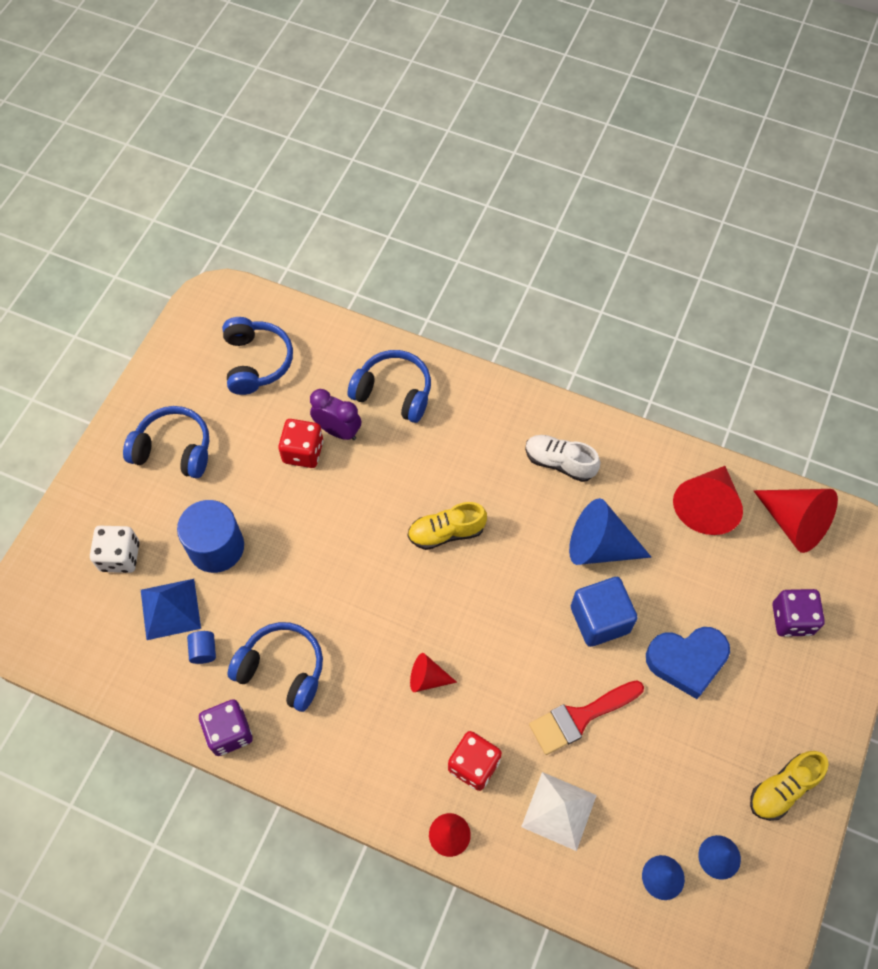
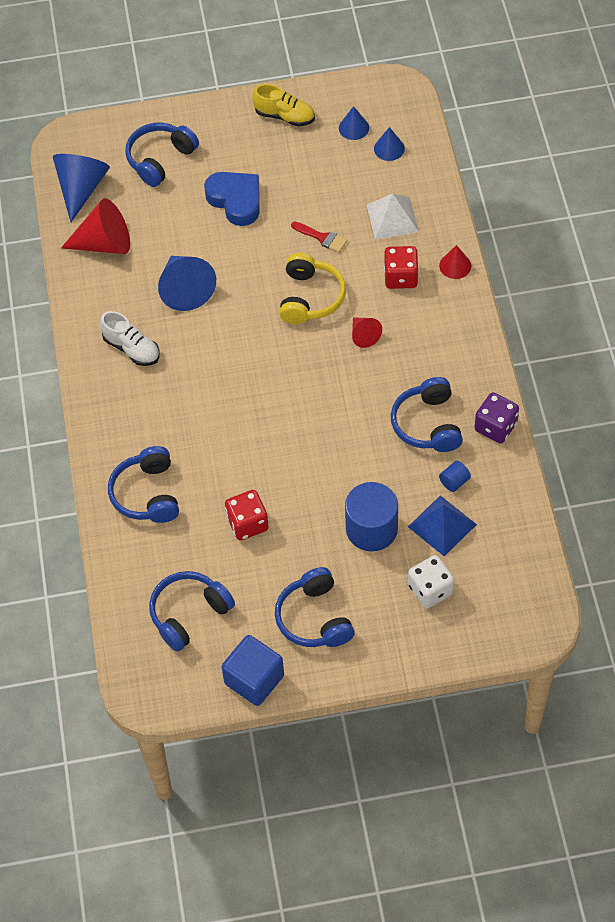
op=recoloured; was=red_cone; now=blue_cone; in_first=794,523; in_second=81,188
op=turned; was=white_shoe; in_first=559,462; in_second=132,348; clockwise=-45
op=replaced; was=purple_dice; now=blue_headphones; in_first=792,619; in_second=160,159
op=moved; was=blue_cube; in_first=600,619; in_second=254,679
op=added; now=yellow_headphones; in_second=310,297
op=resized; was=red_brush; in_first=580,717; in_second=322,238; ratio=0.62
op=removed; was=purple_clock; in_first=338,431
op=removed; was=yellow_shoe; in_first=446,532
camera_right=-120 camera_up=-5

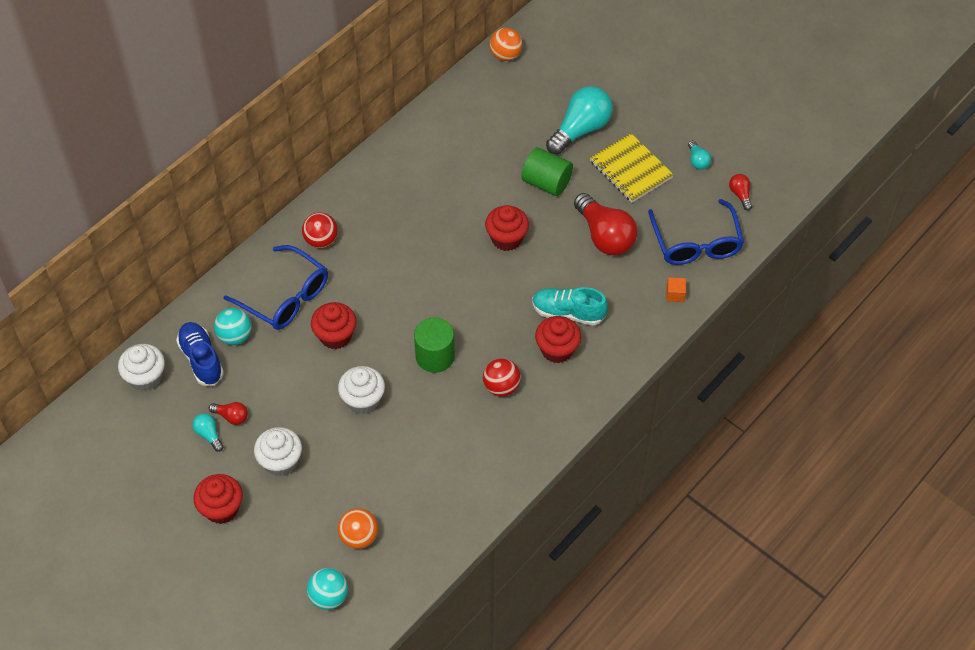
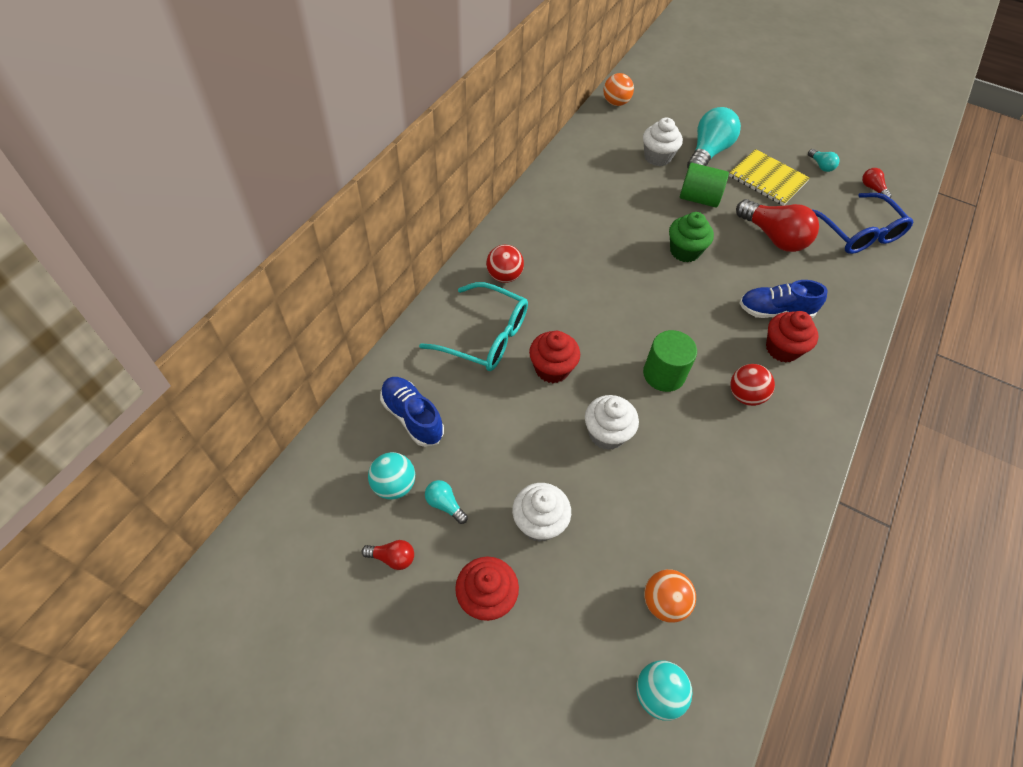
op=moved; was=red_light_bulb; in_first=231,416; in_second=392,558
op=moved; was=turquoise_ball; in_first=235,336; in_second=394,485
op=recoloured; was=blue_glasses; now=turquoise_glasses; in_first=285,297; in_second=485,336
op=moved; was=white_cupcake; in_first=146,378; in_second=657,157
op=recoloured; was=red_cupcake; now=green_cupcake; in_first=506,239; in_second=684,251
op=recoloured; was=turquoise_shoe; now=blue_shoe; in_first=568,313; in_second=775,311
op=removed; was=orange_cube; in_first=675,294
camera_right=-15 camera_up=0

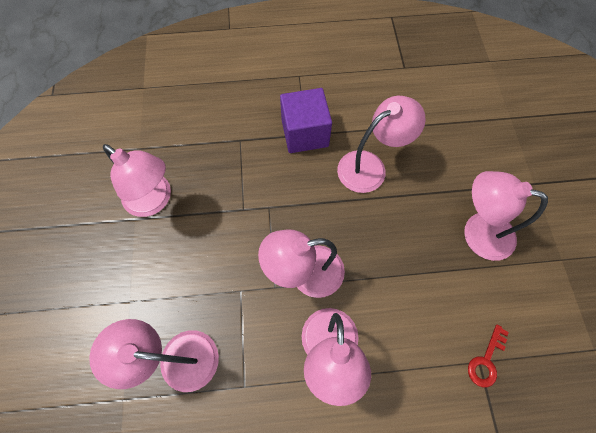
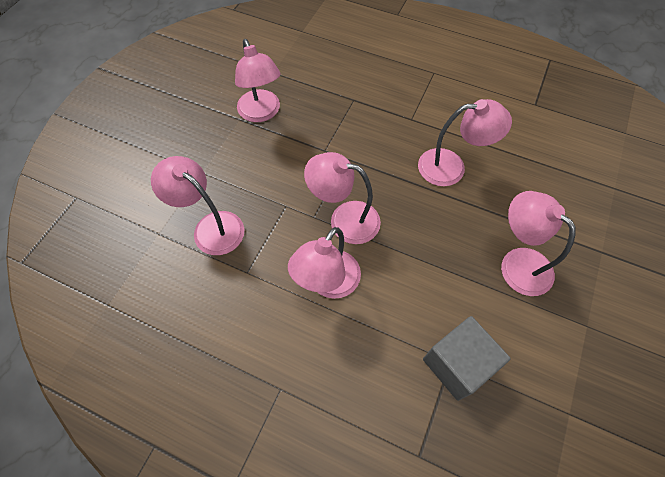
op=replaced; was=red_key; now=grey_cube; in_first=486,360; in_second=457,364
op=removed; was=purple_cube; in_first=305,133
camera_right=30 camera_up=-5

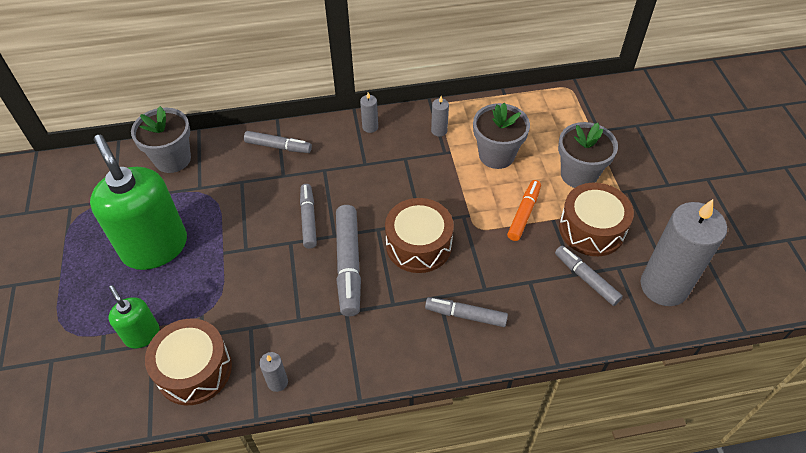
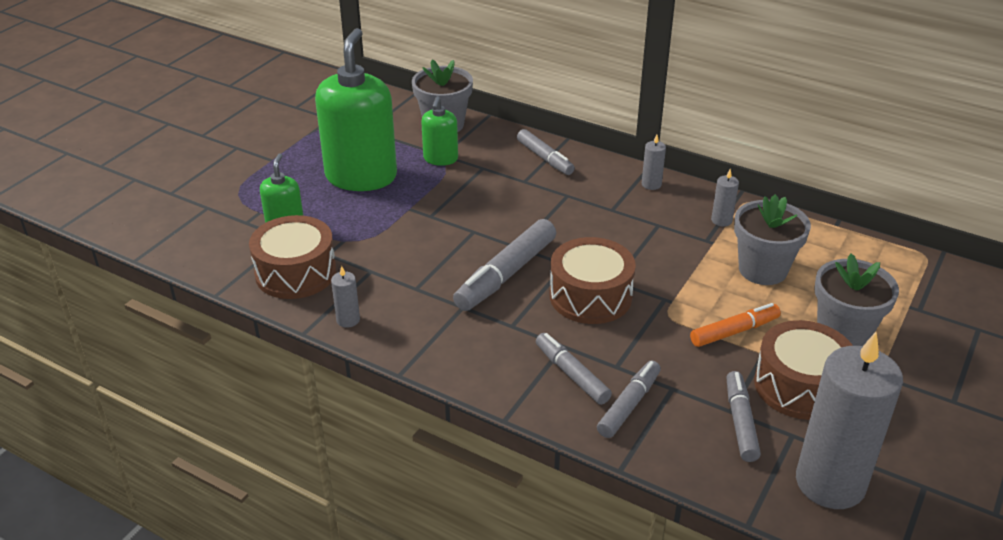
op=added; now=green_soap_dispenser; in_second=440,159
op=moved; was=grey_marker; in_first=308,219; in_second=629,405
camera_right=40 camera_up=-15

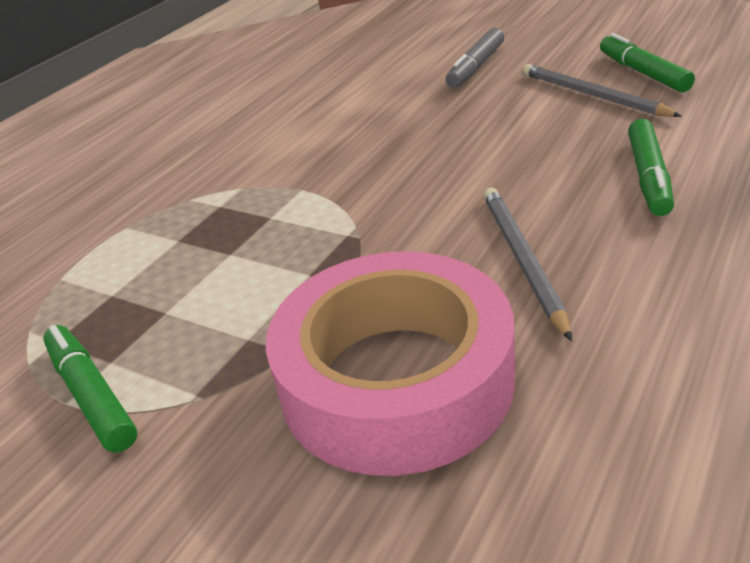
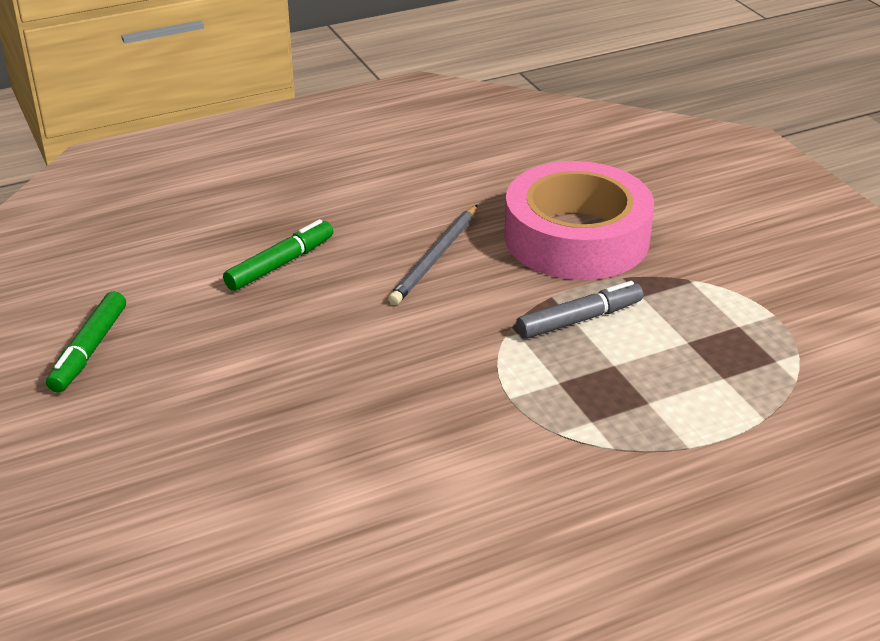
op=moved; was=grey_marker; in_first=476,67; in_second=579,319
op=removed; was=green_marker; in_first=92,396
op=removed; was=grey_pencil; in_first=592,95
camera_right=-150 camera_up=0

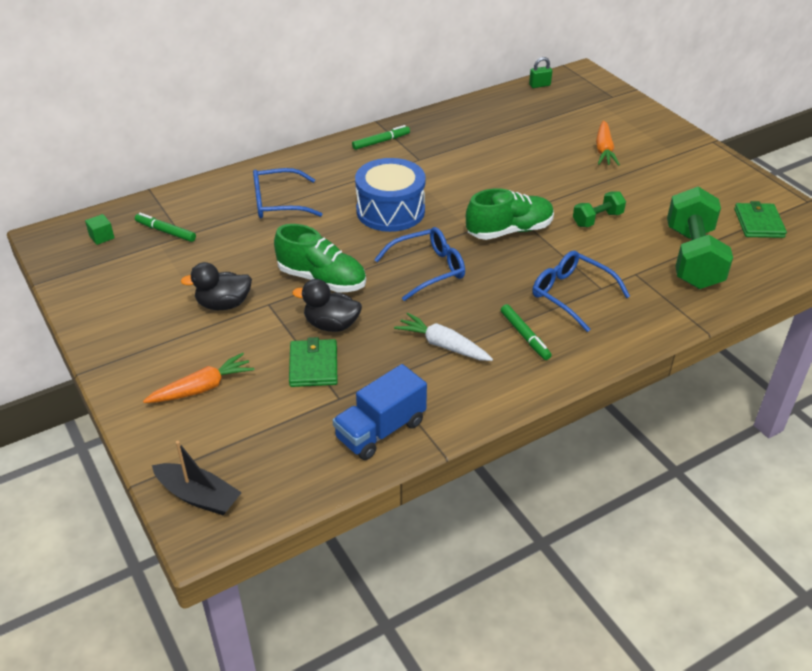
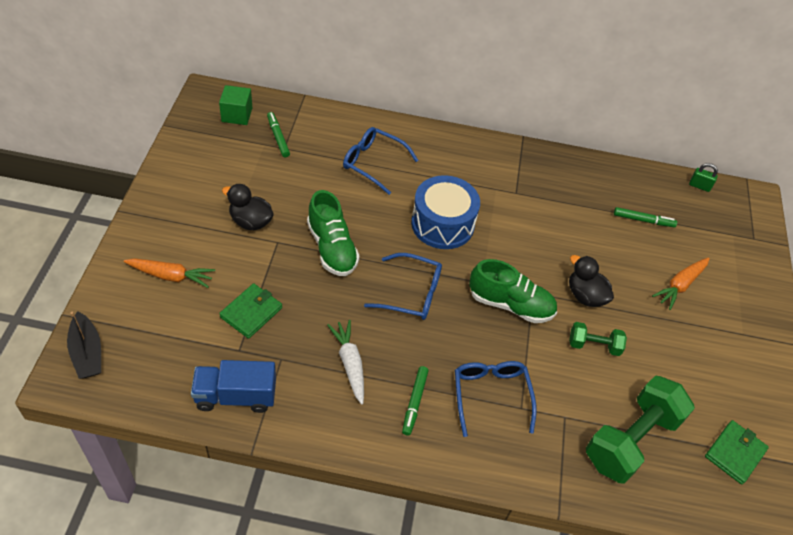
op=resized; was=green_cube; in_first=102,237; in_second=237,115; ratio=1.65
op=moved; was=black_duck; in_first=331,325; in_second=585,295
op=moved; was=green_marker; in_first=381,142; in_second=643,220
camera_right=35 camera_up=10

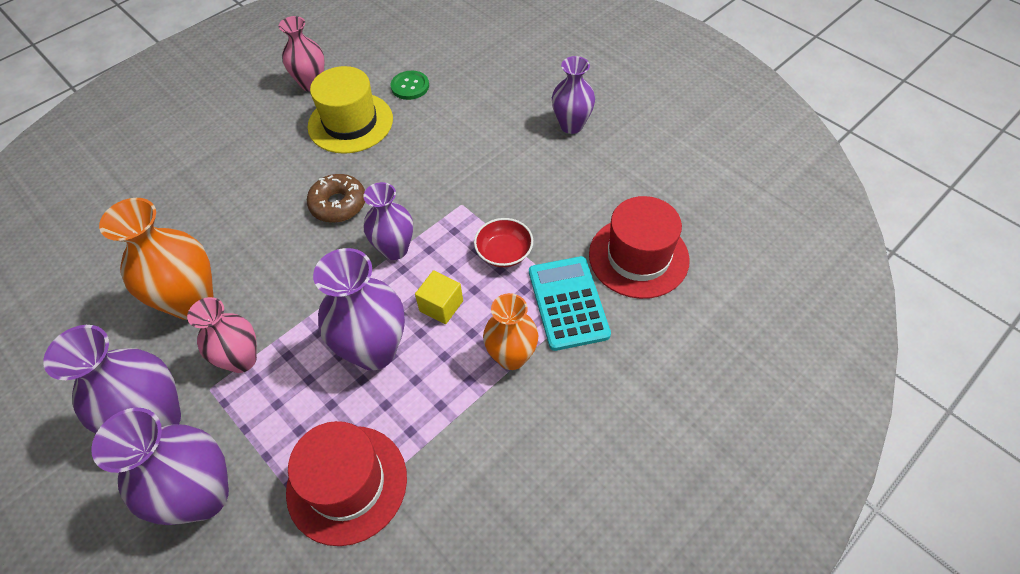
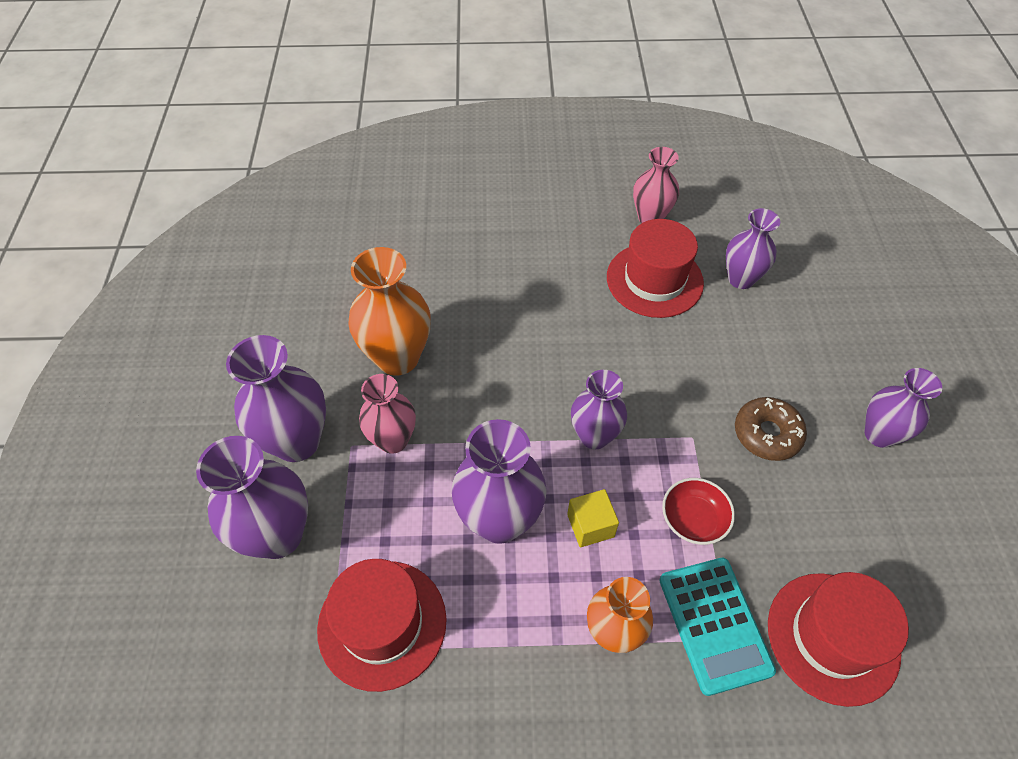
op=recoloured; was=yellow_hat; now=red_hat; in_first=350,123; in_second=654,280
op=turned; was=turquoise_calculator; in_first=568,303; in_second=714,624; clockwise=135
op=replaced; was=green_button; now=purple_vase; in_first=410,86; in_second=741,279
op=moved; was=brown_donut; in_first=338,204; in_second=767,434
camera_right=40 camera_up=0

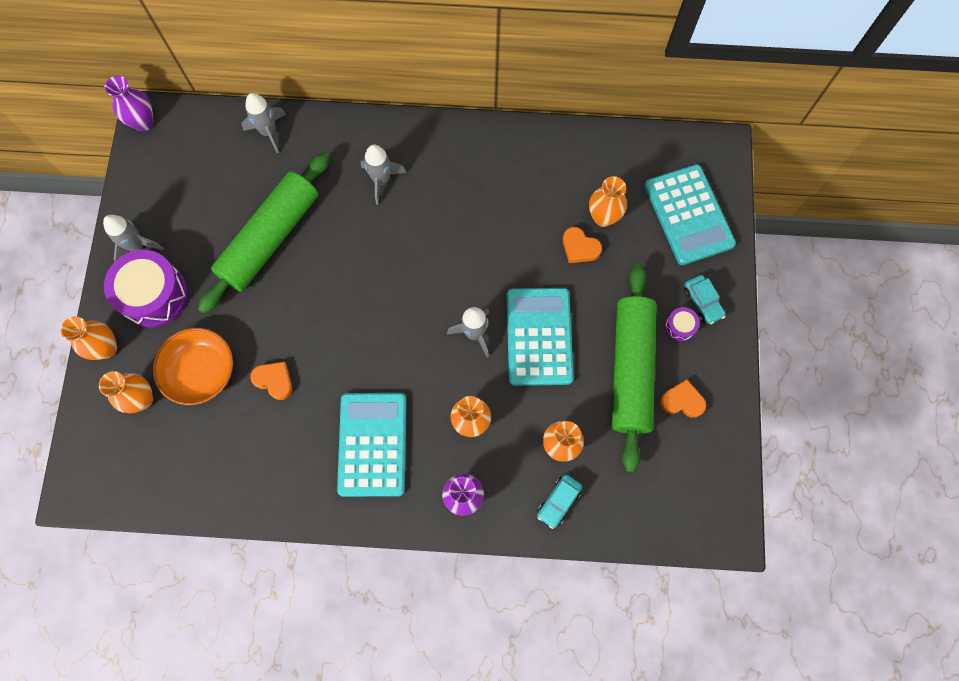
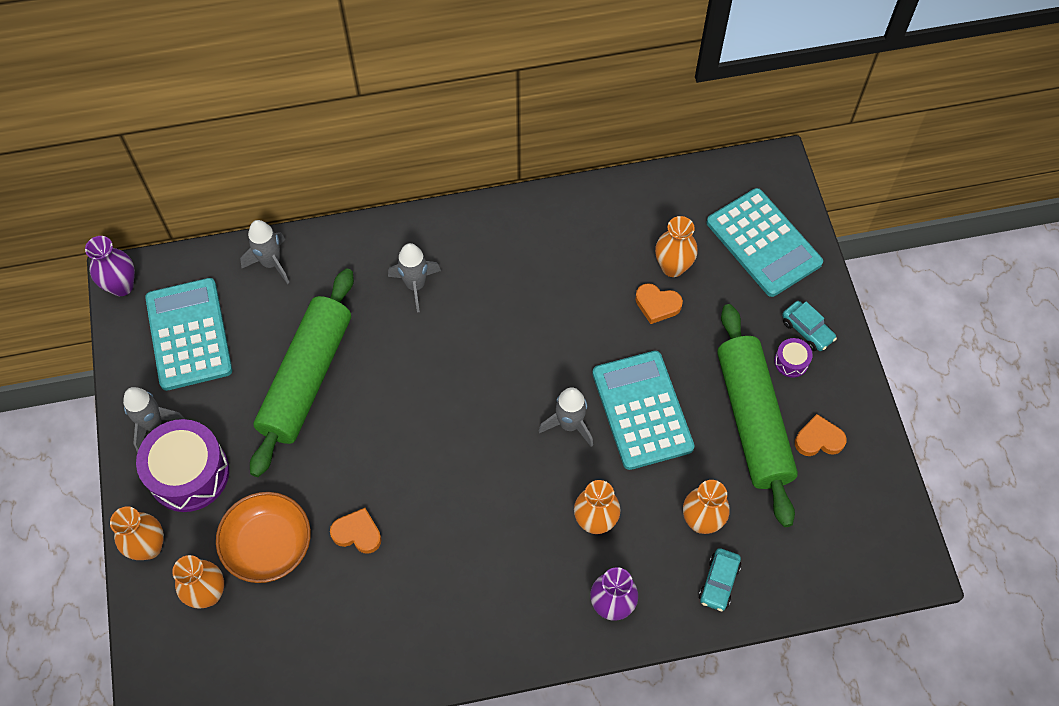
op=moved; was=turquoise_calculator; in_first=373,444; in_second=189,334
camera_right=-15 camera_up=-10

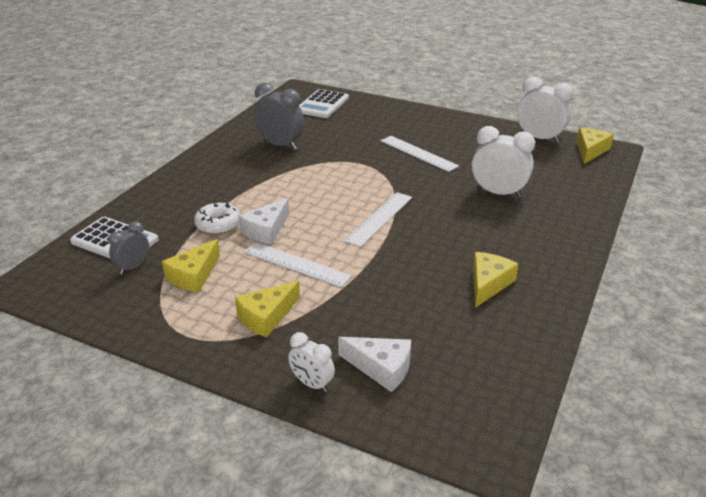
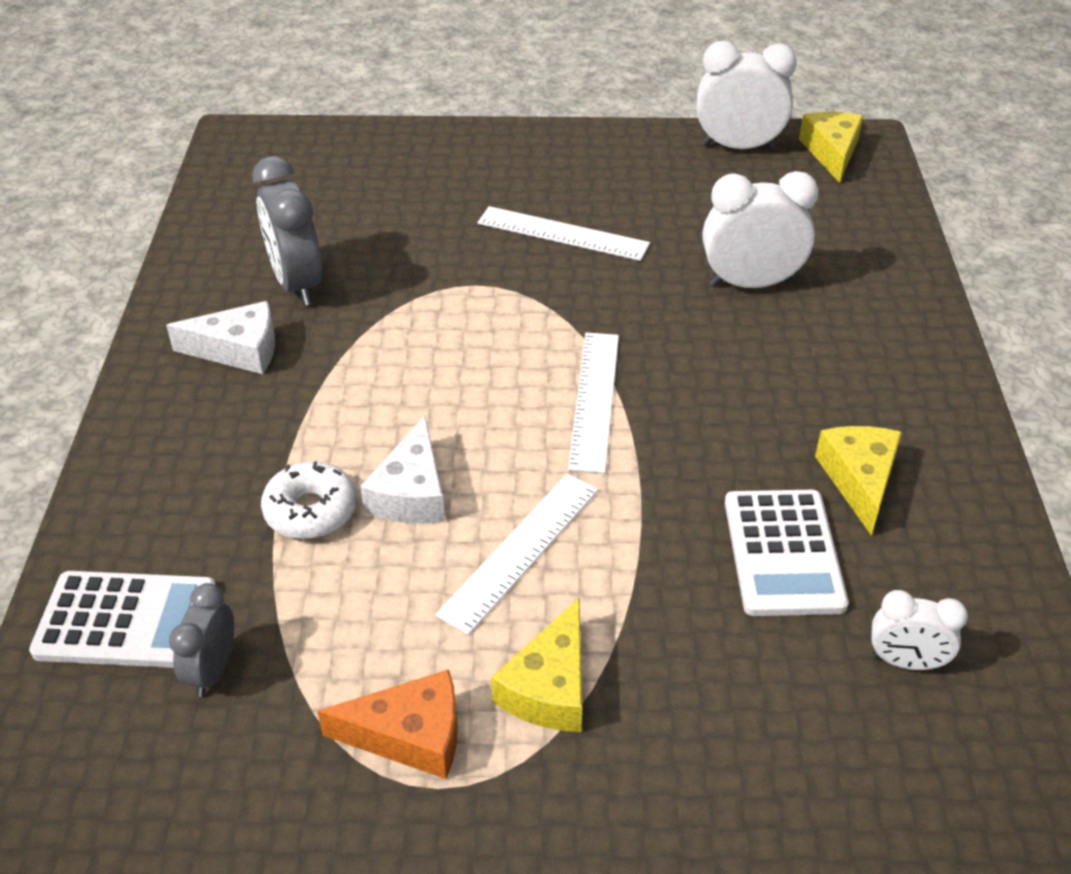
op=moved; was=white_cheese; in_first=381,368; in_second=238,350
op=turned; was=grey_clock; in_first=280,145; in_second=297,284; clockwise=-120
op=added; now=orange_cheese; in_second=410,735
op=turned; was=white_ruler; in_first=296,264; in_second=520,550; clockwise=-60
op=moved; was=white_calculator; in_first=322,104; in_second=783,553
op=moved; was=white_clock; in_first=312,384; in_second=905,662
op=removed; was=yellow_cheese; in_first=193,275
camera_right=-25 camera_up=10

